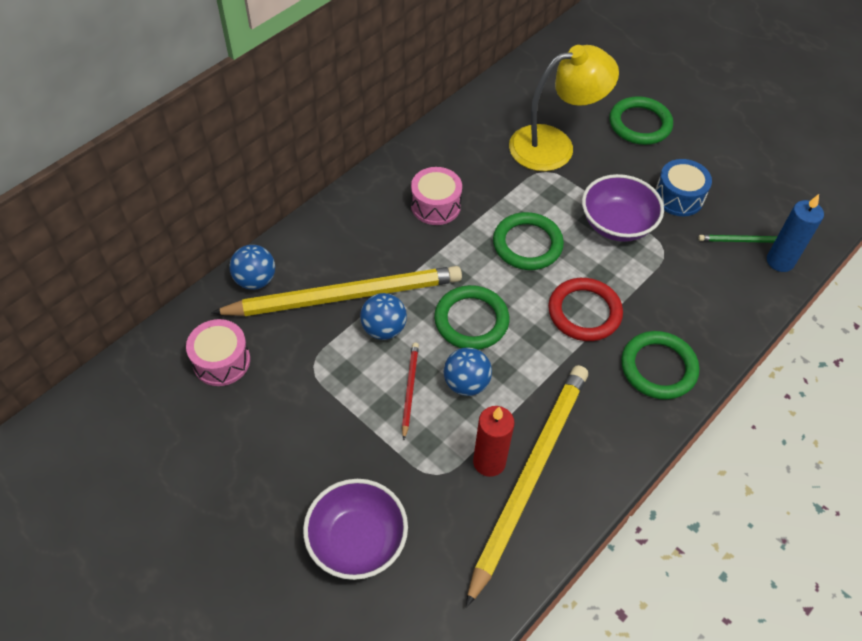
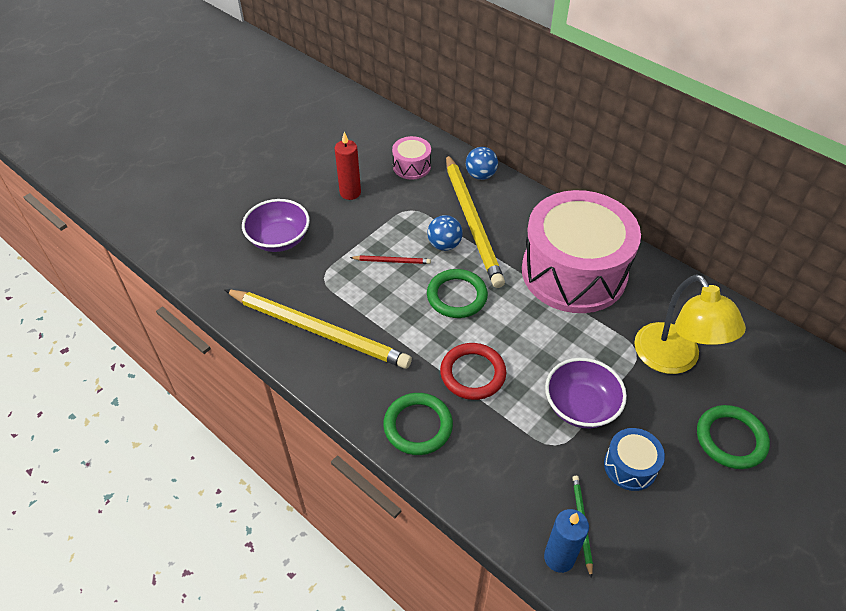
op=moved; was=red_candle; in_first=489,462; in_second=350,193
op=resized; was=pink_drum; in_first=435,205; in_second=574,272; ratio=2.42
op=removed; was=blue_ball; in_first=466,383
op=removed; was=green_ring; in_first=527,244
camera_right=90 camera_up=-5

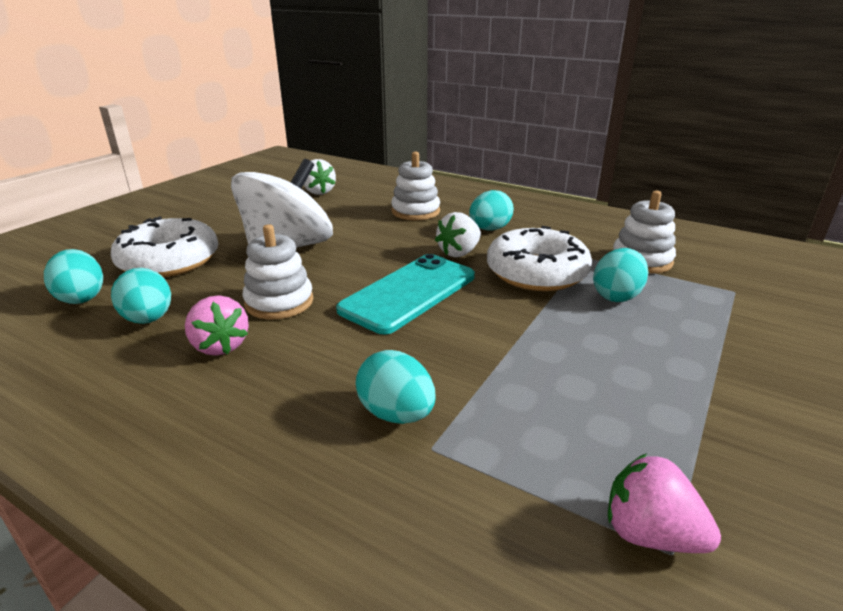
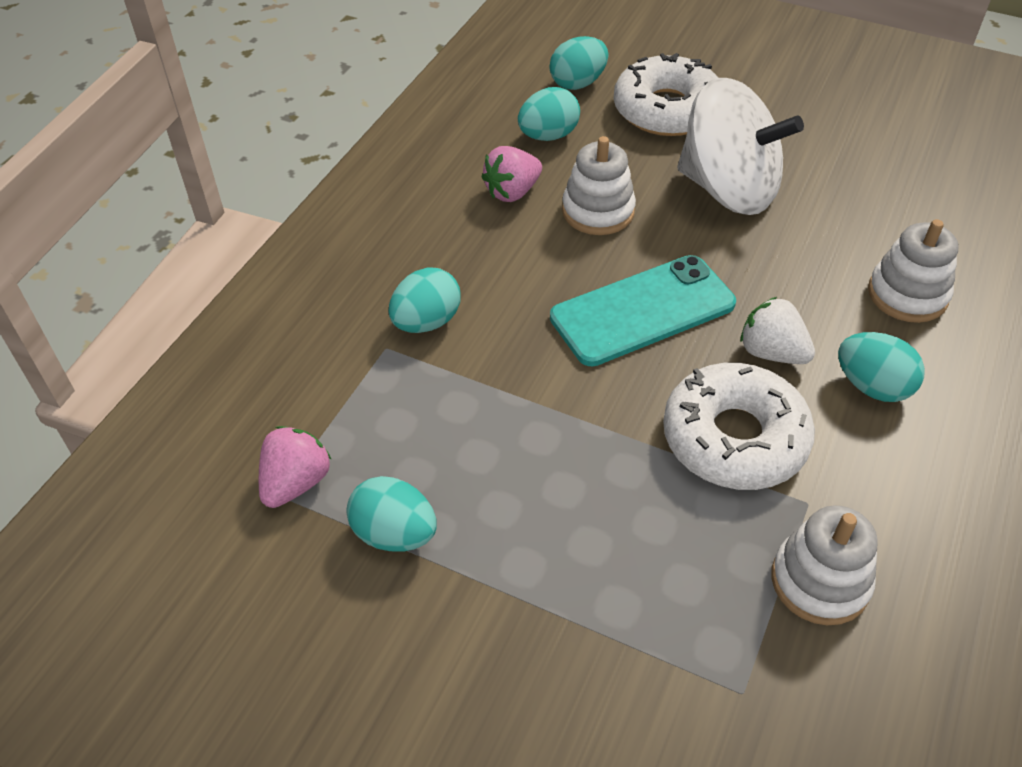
op=moved; was=turquoise_egg; in_first=616,296; in_second=394,534
op=turned; was=turquoise_phone; in_first=409,293; in_second=642,310; clockwise=-60
op=removed; was=white_strawberry; in_first=318,192
camera_right=85 camera_up=20

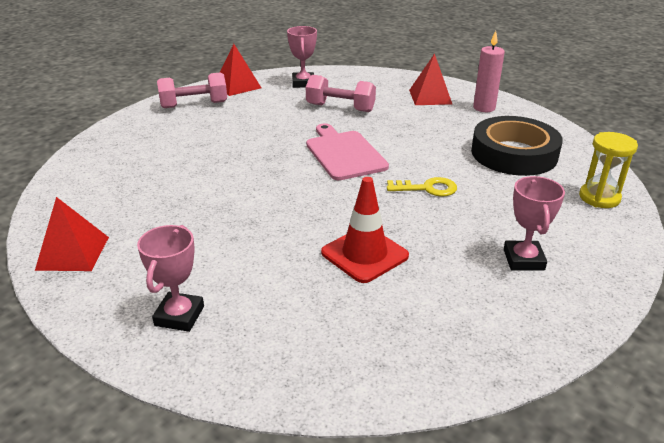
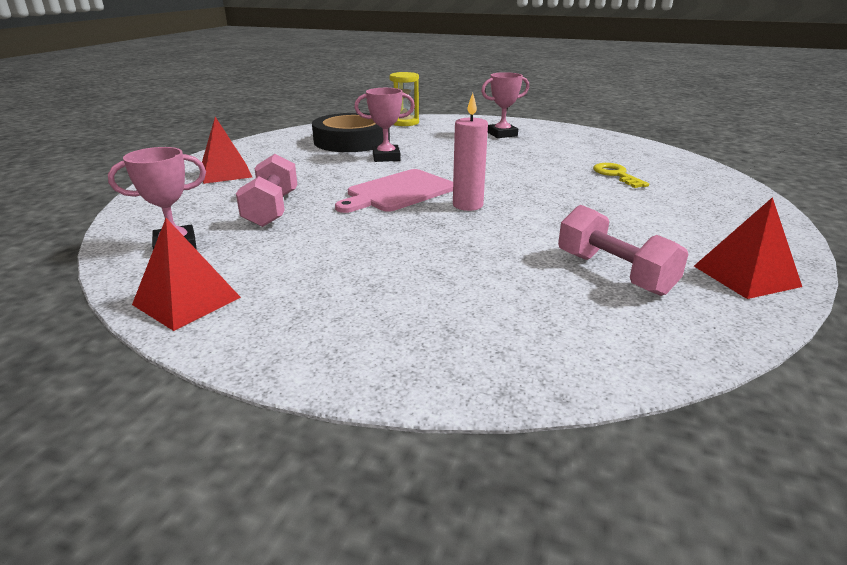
op=moved; was=pink_trophy; in_first=179,316; in_second=386,157
op=moved; was=pink_candle; in_first=484,108; in_second=467,205
op=moved; was=pink_dumbbell; in_first=194,105; in_second=614,273
op=moved; was=yellow_key; in_first=427,188; in_second=616,175
op=removed; was=red_traffic_cone; in_first=364,254
camera_right=-110 camera_up=-5

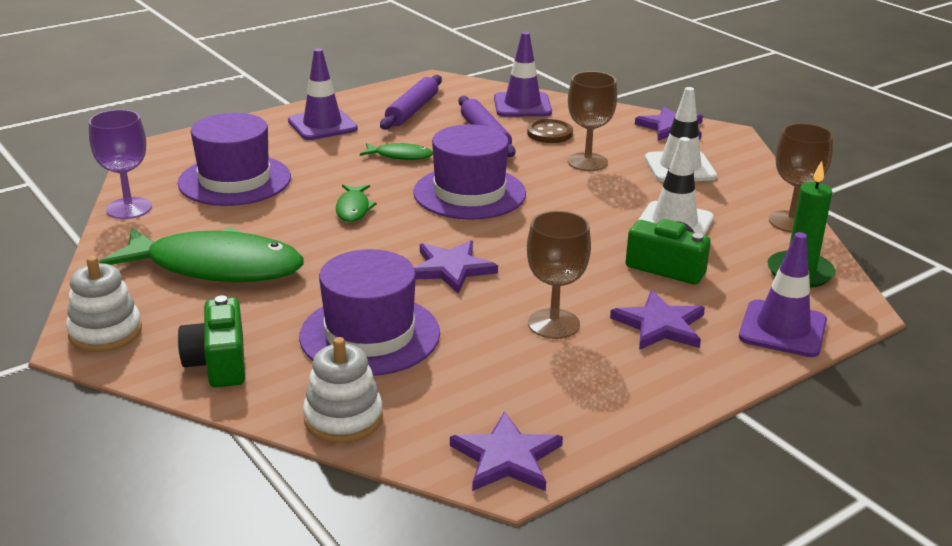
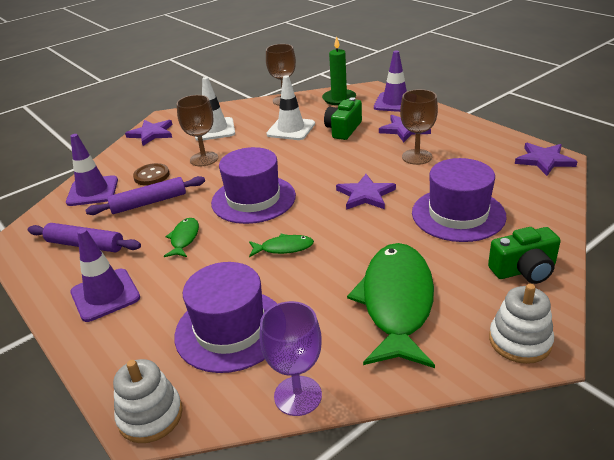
op=moved; was=white_stacking_toy; in_first=343,418; in_second=150,415
camera_right=-90 camera_up=5

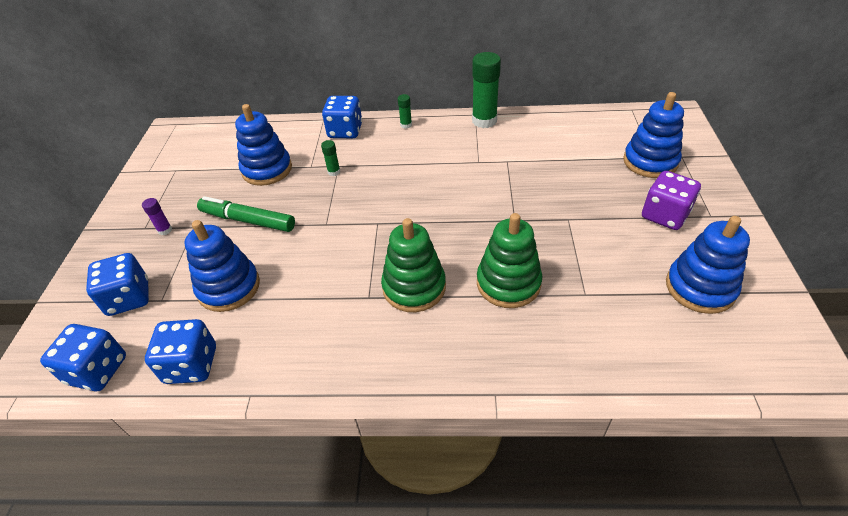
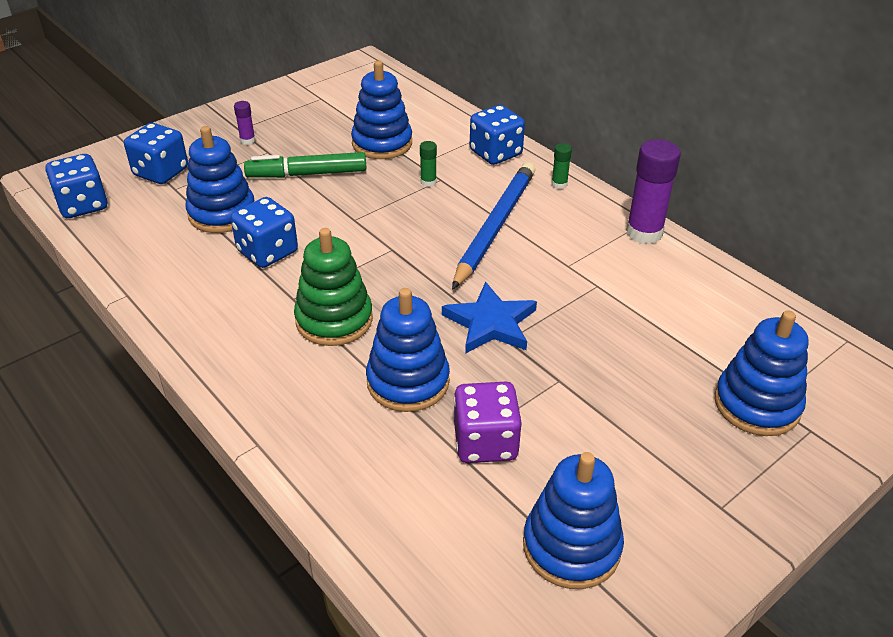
op=moved; was=blue_dice; in_first=191,365; in_second=267,252
op=turned; was=green_marker; in_first=248,220; in_second=307,174; clockwise=-75
op=recoloured; was=green_stacking_toy; now=blue_stacking_toy; in_first=508,283; in_second=408,381
op=added; now=blue_star; in_second=491,323
op=added; now=blue_pencil; in_second=495,226
op=moved; was=purple_dice; in_first=664,215; in_second=485,442
op=recoloured; was=green_glue_stick; now=purple_glue_stick; in_first=484,121; in_second=644,233
camera_right=45 camera_up=-5

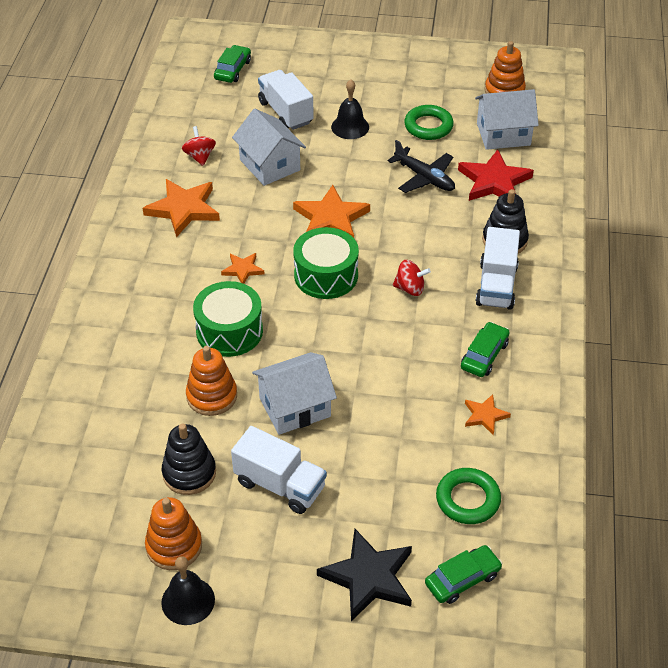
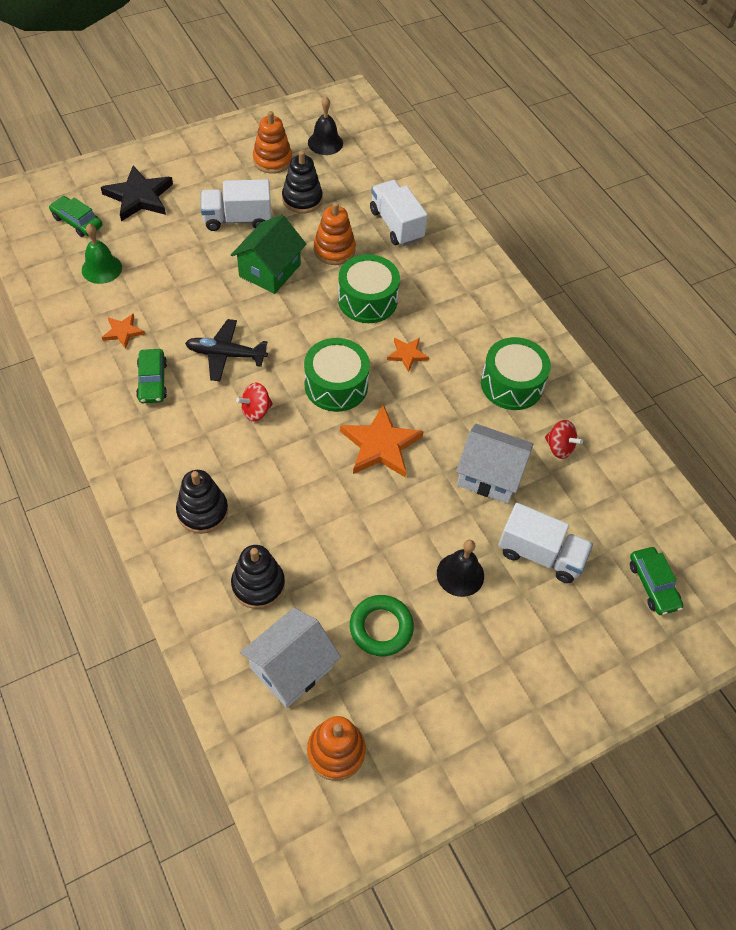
op=turned; was=green_car; in_first=462,579; in_second=77,221; clockwise=105
op=replaced; was=green_ring; now=green_bell; in_first=468,499; in_second=101,268
op=moved; was=black_plane; in_first=424,177; in_second=225,355
op=recoloured; was=white_house; now=green_house; in_first=294,407; in_second=270,270
op=replaced; was=red_star; now=black_stacking_toy; in_first=494,181; in_second=258,585
op=moved; was=black_bell; in_first=188,601; in_second=325,143
op=moved; was=white_truck; in_first=496,285; in_second=396,225
op=replaced; was=orange_star; now=green_drum; in_first=184,209; in_second=511,384
camera_right=140 camera_up=10

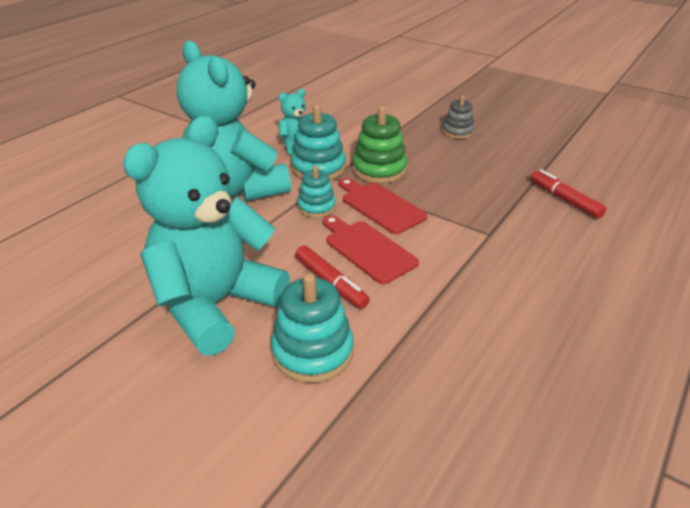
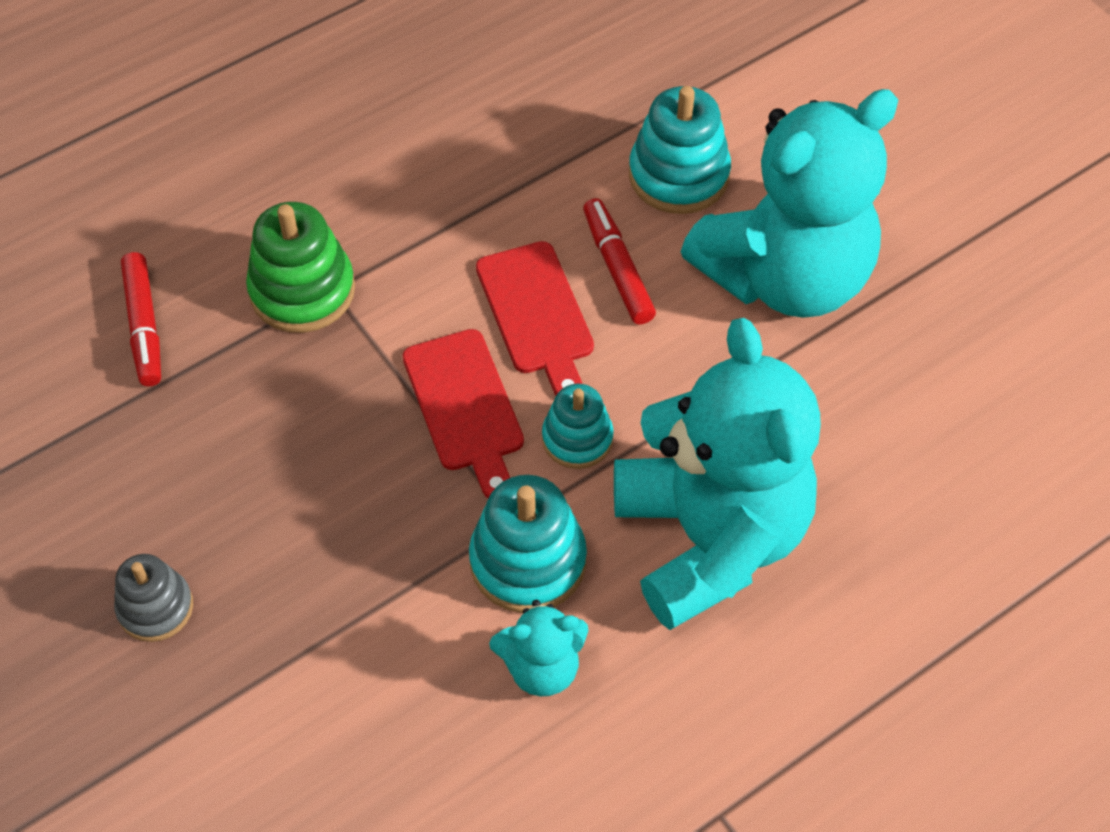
op=moved; was=green_stacking_toy; in_first=379,170; in_second=302,290
camera_right=-160 camera_up=20

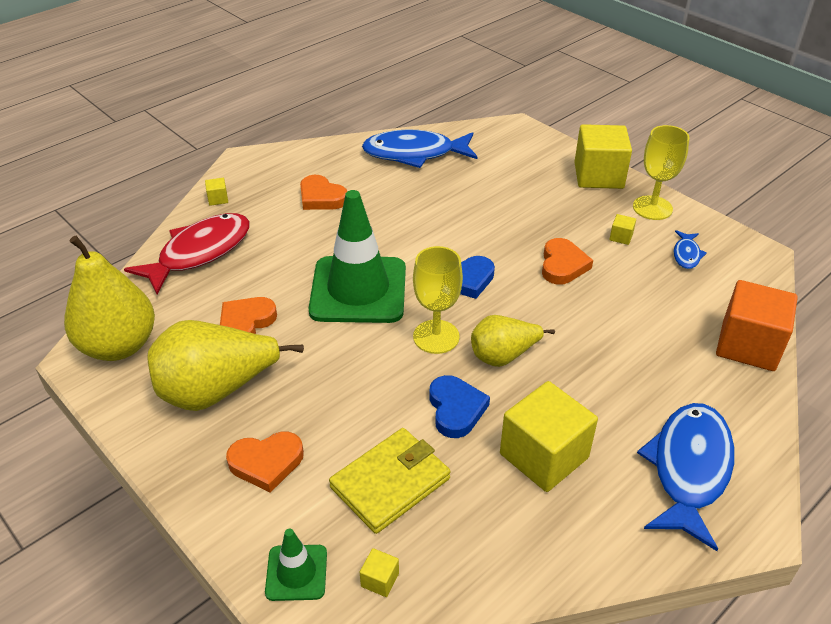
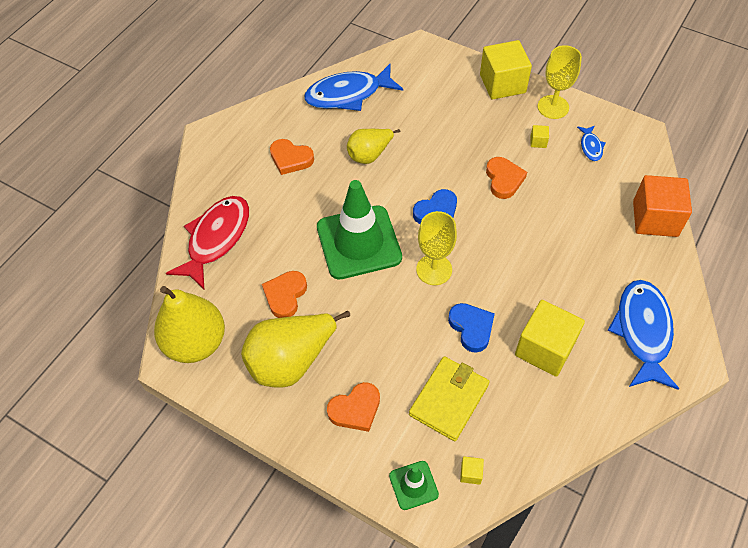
op=moved; was=yellow_pear; in_first=503,356; in_second=370,155
op=removed; was=yellow_cube; in_first=218,199
camera_right=-15 camera_up=15

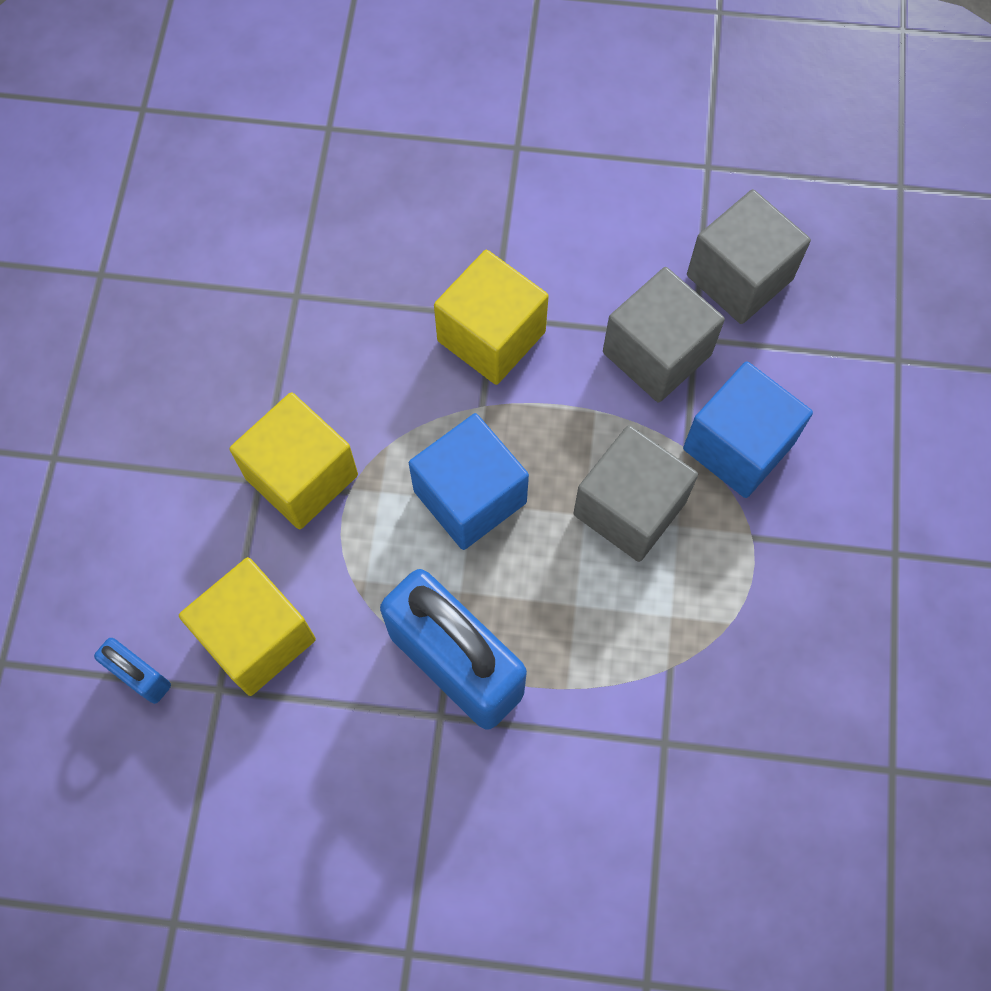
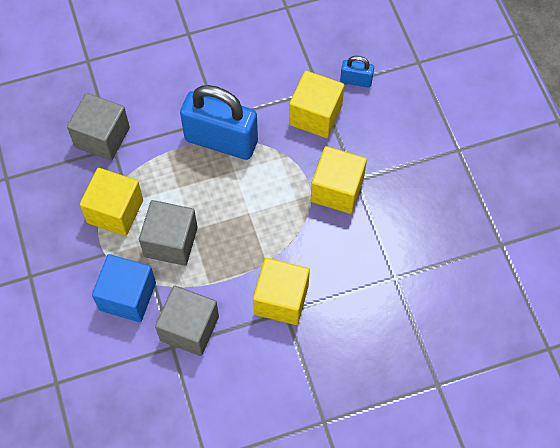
op=moved; was=grey_cube; in_first=739,277; in_second=102,137
op=added; now=yellow_cube; in_second=115,211
op=removed; was=blue_cube; in_first=470,496
camera_right=155 camera_up=-5

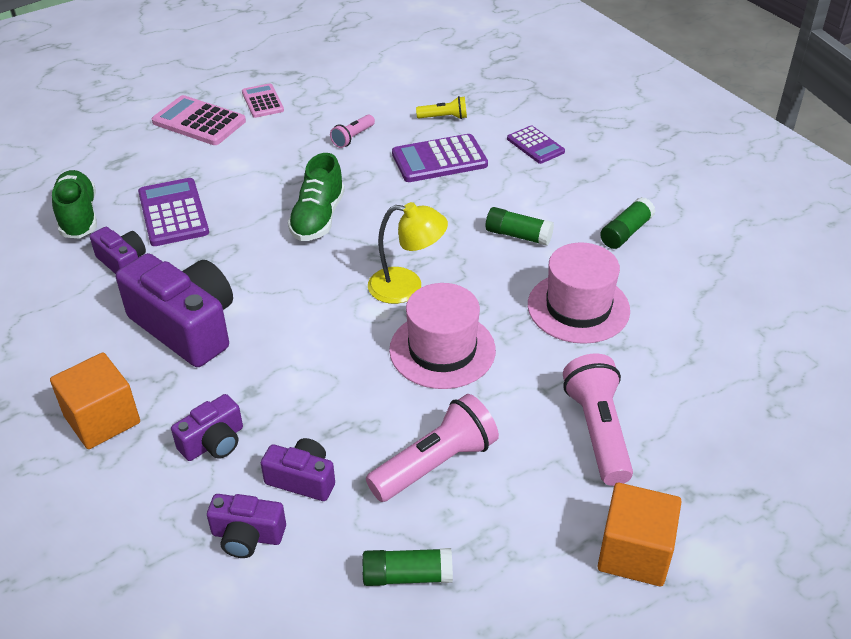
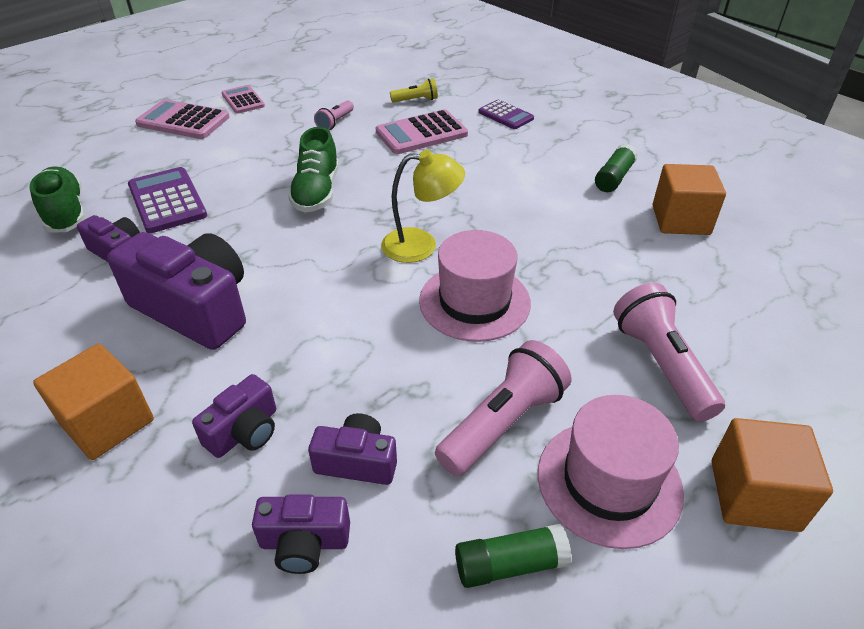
op=recoloured; was=purple_calculator; now=pink_calculator; in_first=439,160; in_second=421,133
op=moved; was=pink_hat; in_first=578,307; in_second=609,482
op=added; now=orange_cube; in_second=680,220
op=removed; was=green_glue_stick; in_first=518,235
camera_right=-10 camera_up=0

